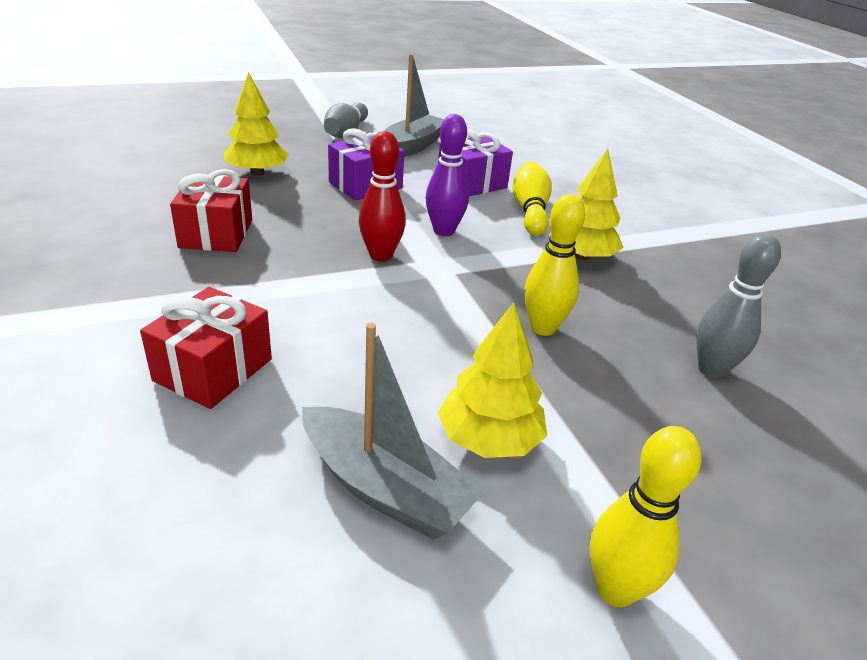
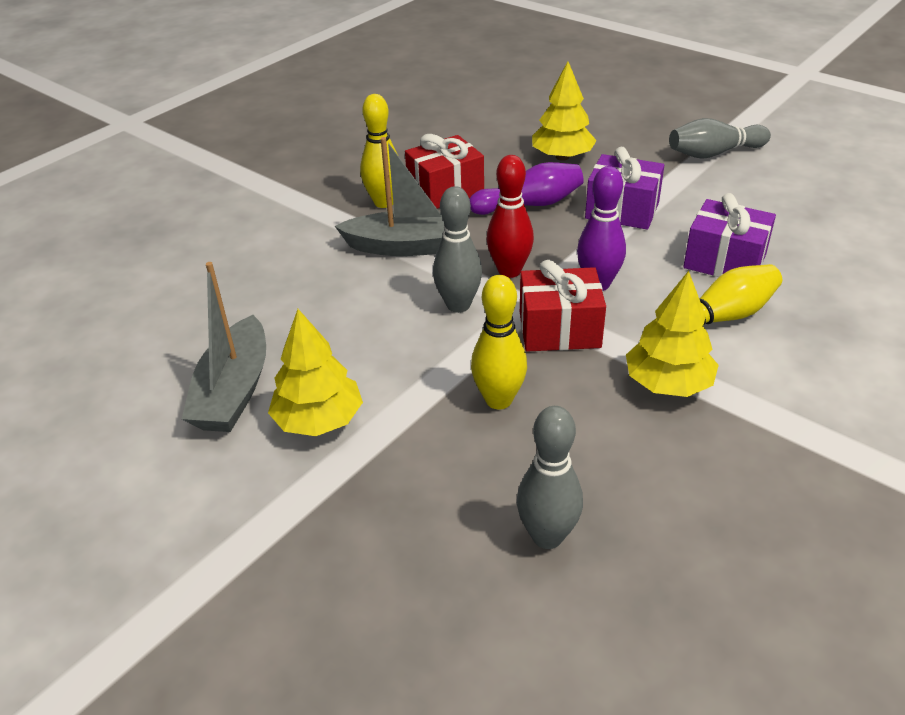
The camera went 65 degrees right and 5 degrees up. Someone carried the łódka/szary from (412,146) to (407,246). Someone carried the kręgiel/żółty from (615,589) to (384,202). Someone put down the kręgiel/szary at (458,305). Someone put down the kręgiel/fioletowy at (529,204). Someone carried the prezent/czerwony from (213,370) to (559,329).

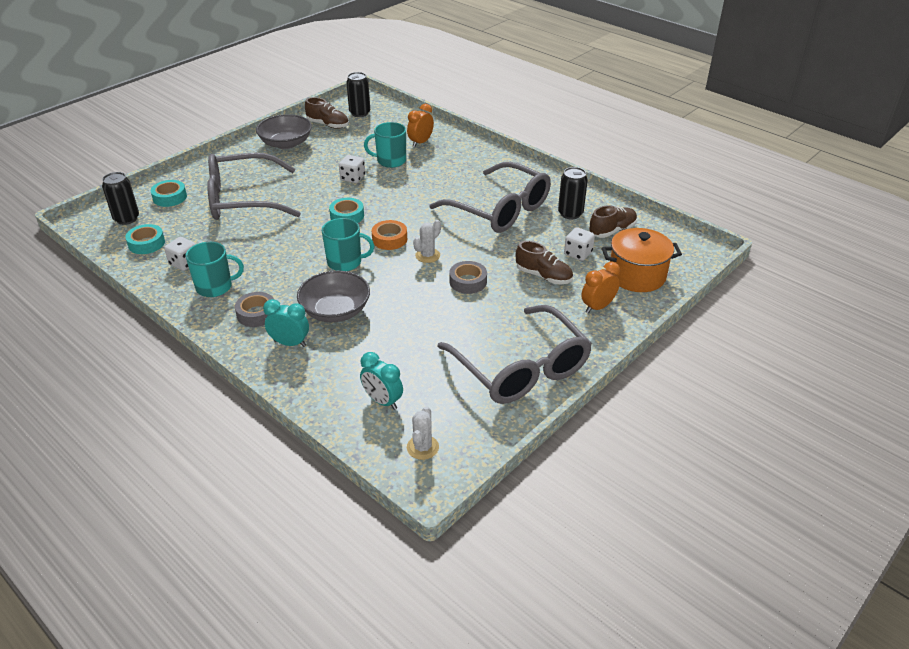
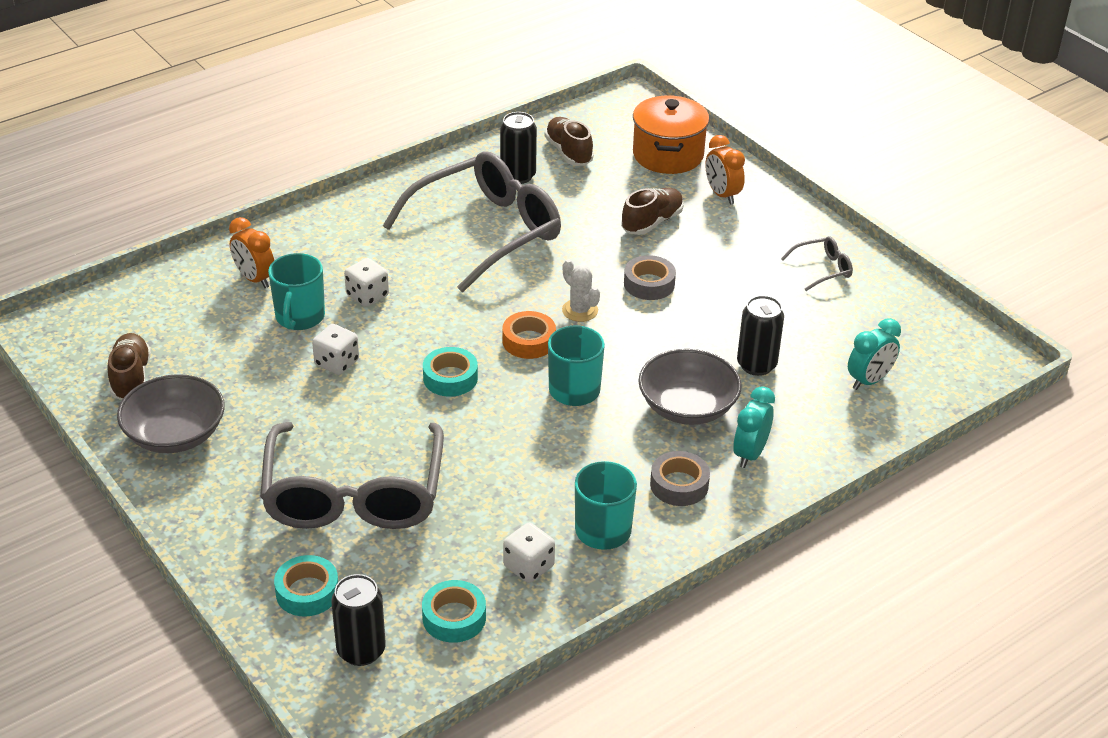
The camera went 80 degrees left and 0 degrees up. Someone rotated the but/brązowy at (328,125) by 45 degrees counterclockwise. Someone carried the kostka do gry/biały from (578,253) to (367,296). Someone carried the puszka/czarny from (360,113) to (756,365). Someone scaled the okulary/szary at (520,368) by 0.41. Someone took away the kaktus/biały at (422,447).

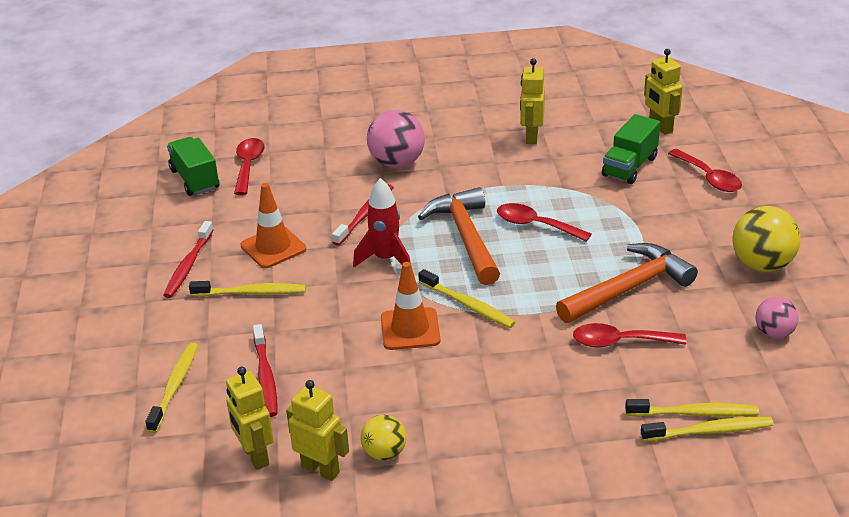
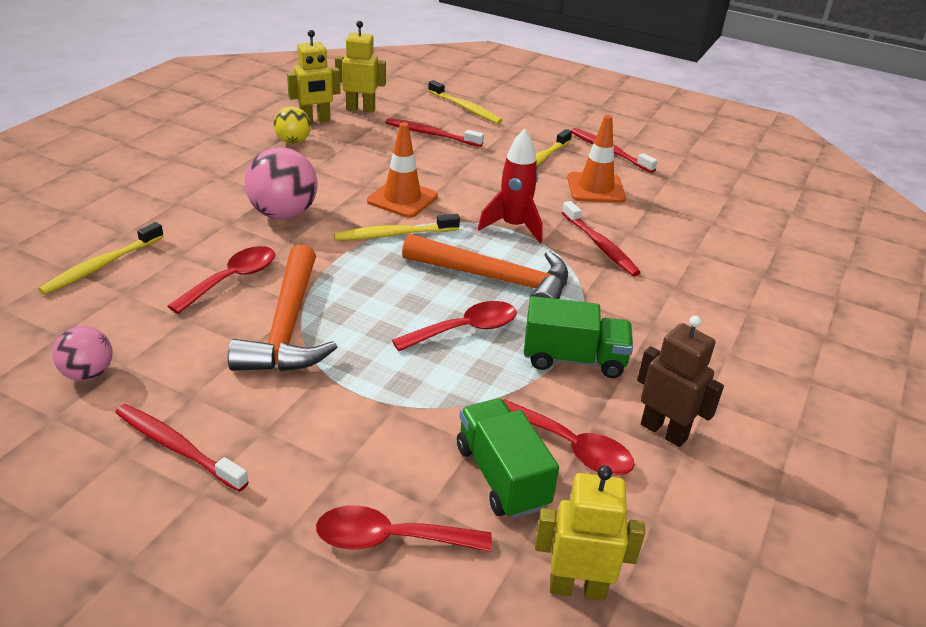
The camera went 120 degrees right and 0 degrees up. Someone swapped the piłka/żółty at (762,264) for the szczoteczka do zębów/czerwony at (177,447). Someone carried the piłka/różowy from (397,163) to (283,214). Someone carried the łyżka/czerwony from (248,165) to (572,448). Someone carried the ciężarówka/zielony from (195,179) to (573,359). Someone repainted the robot/żółty at (531,137), which became the robot/brązowy at (664,431). Someone took away the szczoteczka do zębów/żółty at (710,431).

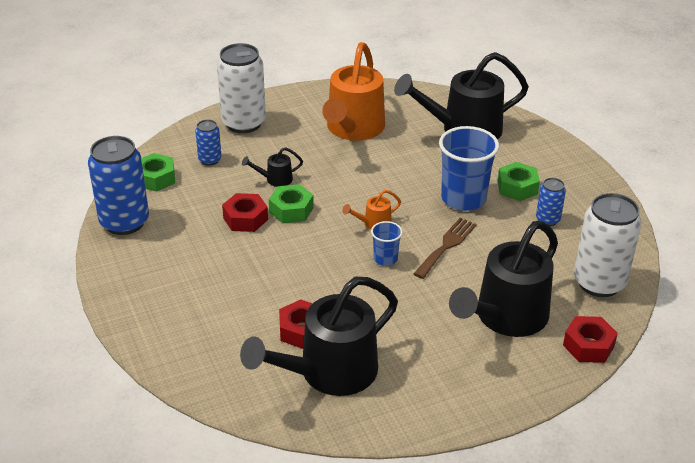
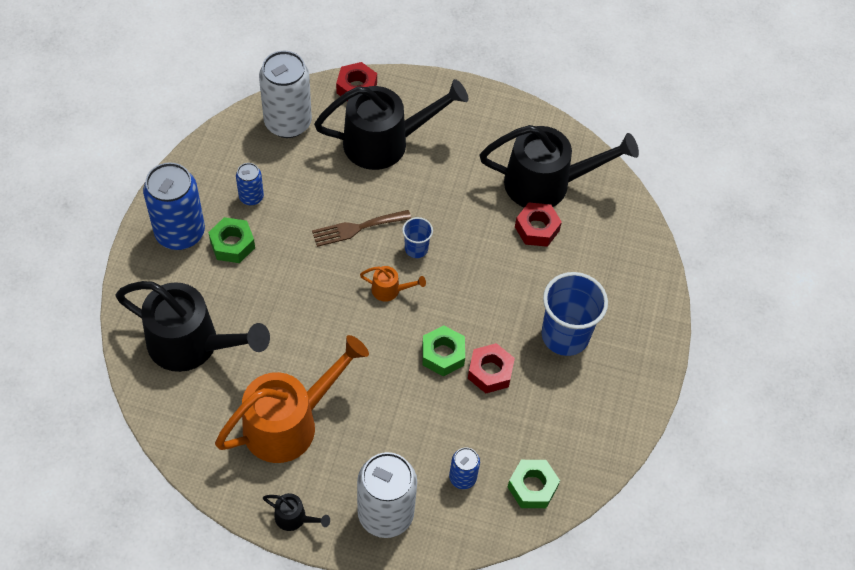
The camera went 145 degrees left and 20 degrees up. Someone carried the puszka/niebieski from (124,222) to (180,233). Someone carried the konewka/czarny from (275,179) to (295,518). Someone carried the szklanka/niebieski from (463,199) to (565,335).

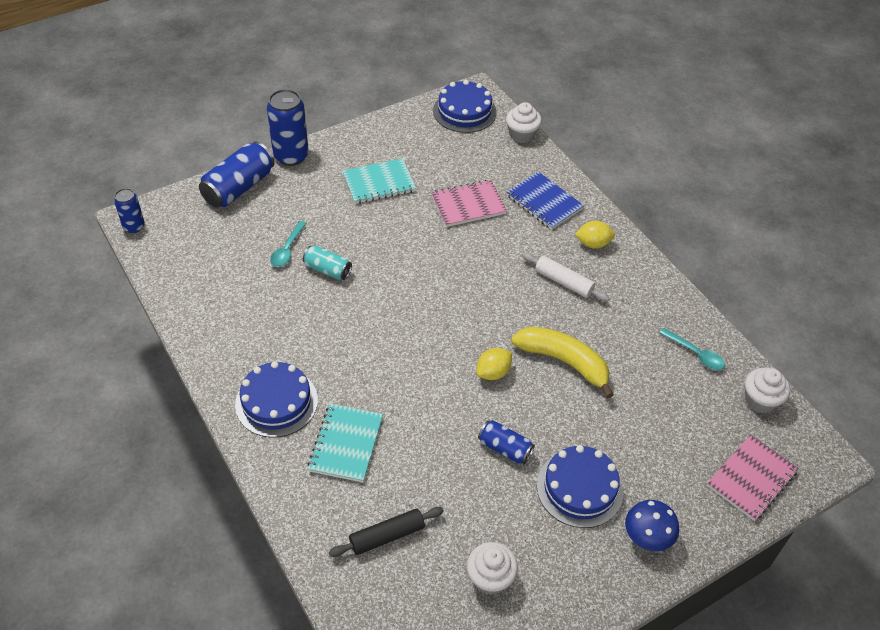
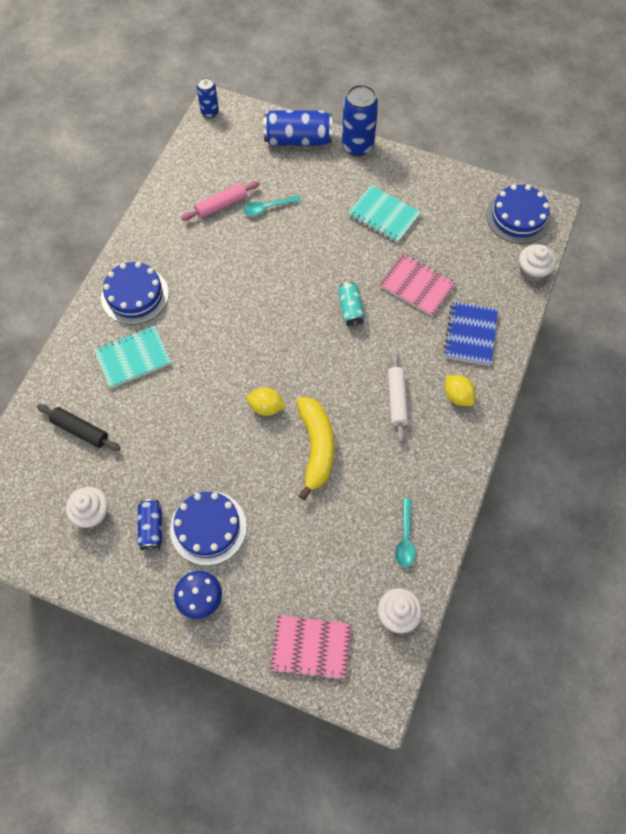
The camera went 55 degrees right and 15 degrees up. Someone carried the puszka/niebieski from (505,448) to (152,527). Someone put down the wałek do ciasta/różowy at (221,205). Someone carried the puszka/turkusowy from (327,269) to (350,309).

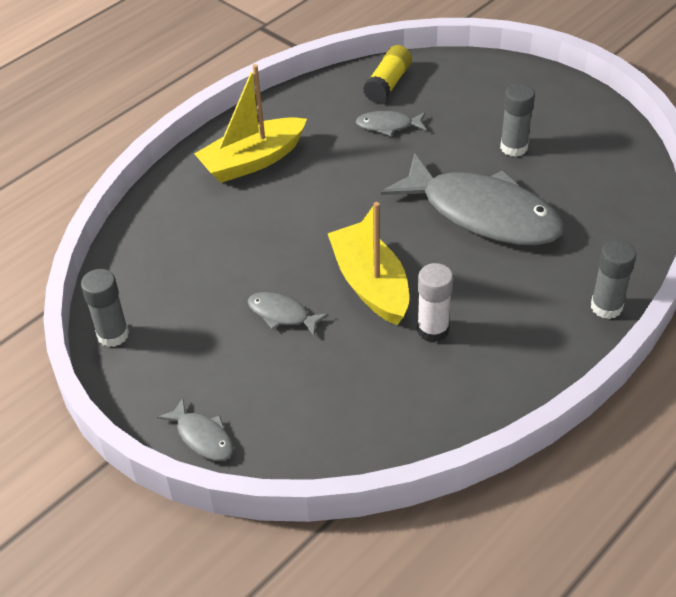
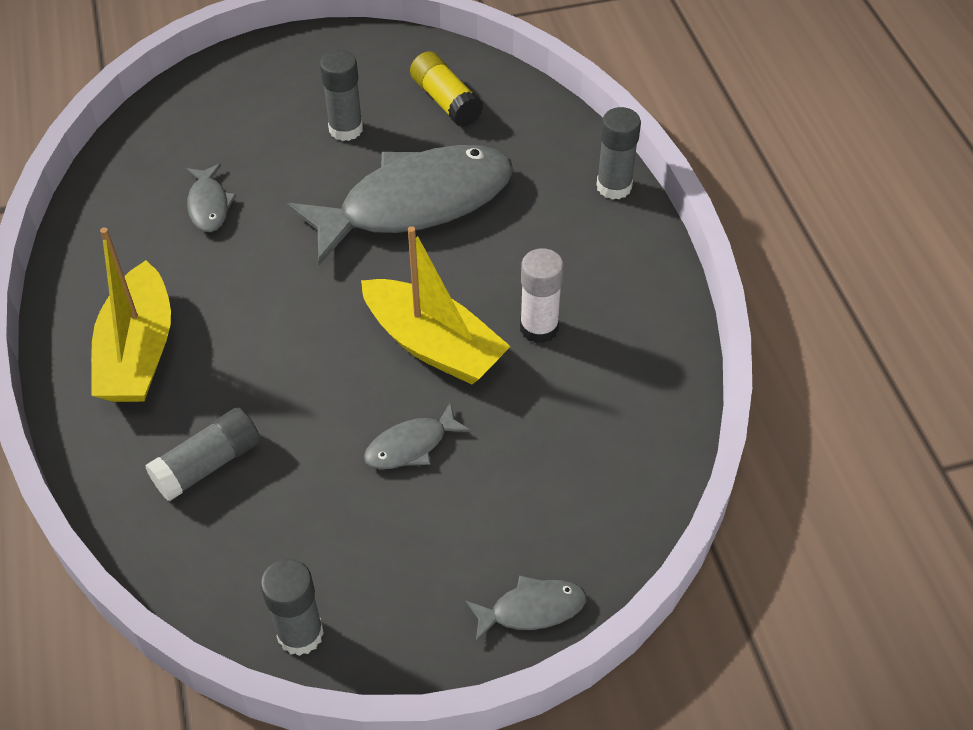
The camera went 60 degrees left and 5 degrees up. Someone put down the klej w sztyfcie/szary at (208,464). Someone rotated the ryba/szary at (388,125) by 45 degrees counterclockwise. Someone rotated the łódka/żółty at (370,284) by 150 degrees counterclockwise. Someone carried the klej w sztyfcie/żółty from (388,84) to (446,101).

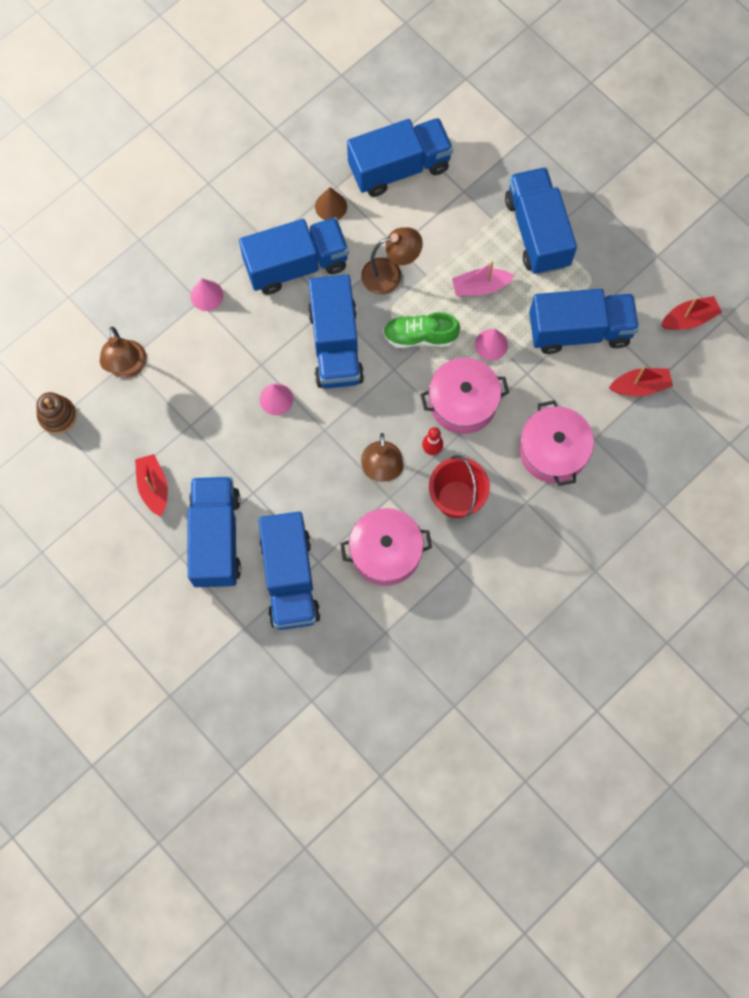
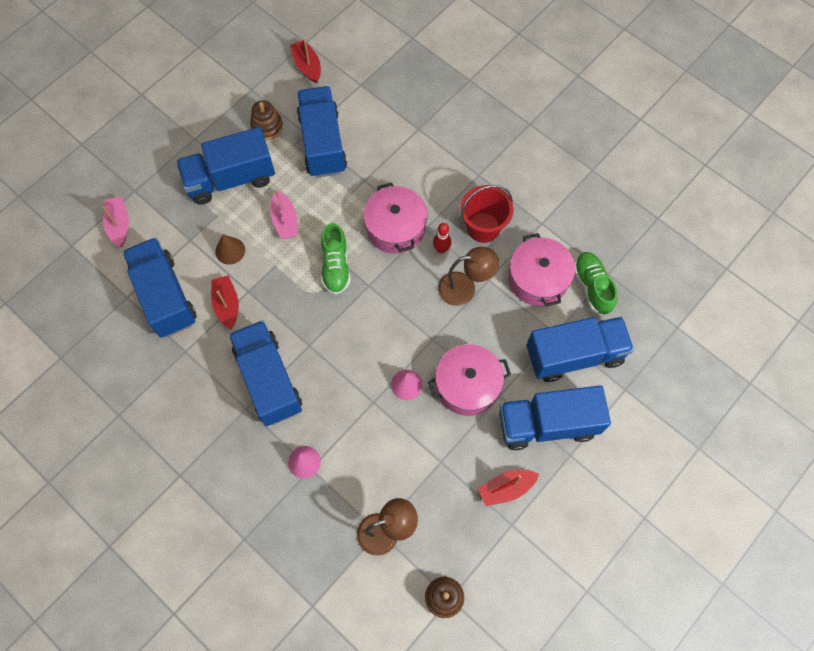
The camera went 95 degrees left and 5 degrees down. Someone put down the łódka/różowy at (119,225). Someone carried the łódka/czerwony from (640,386) to (227,305). Someone carried the stożek/brązowy from (331,206) to (230,250). Someone put down the zabawka nakładanka/brązowy at (267,126). Someone carried the garnek/różowy from (553,451) to (467,385). Someone put down the but/zielony at (592,287). Someone took away the ciężarówka/niebieski at (335,345). Someone took away the lampka/brązowy at (390,274). Someone took away the stożek/różowy at (491,344).

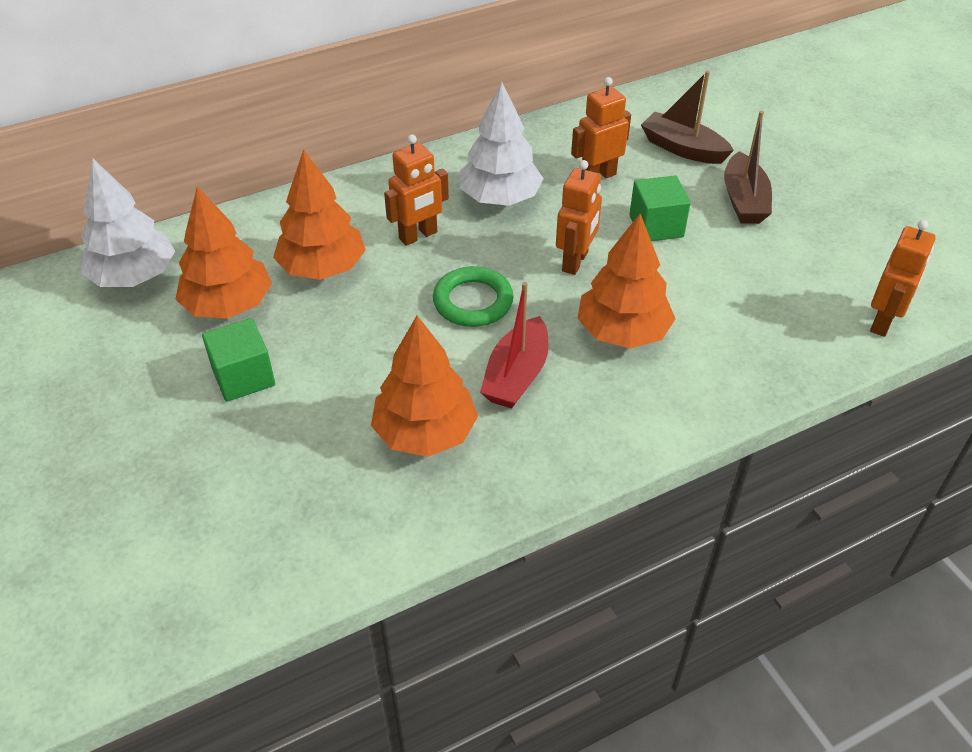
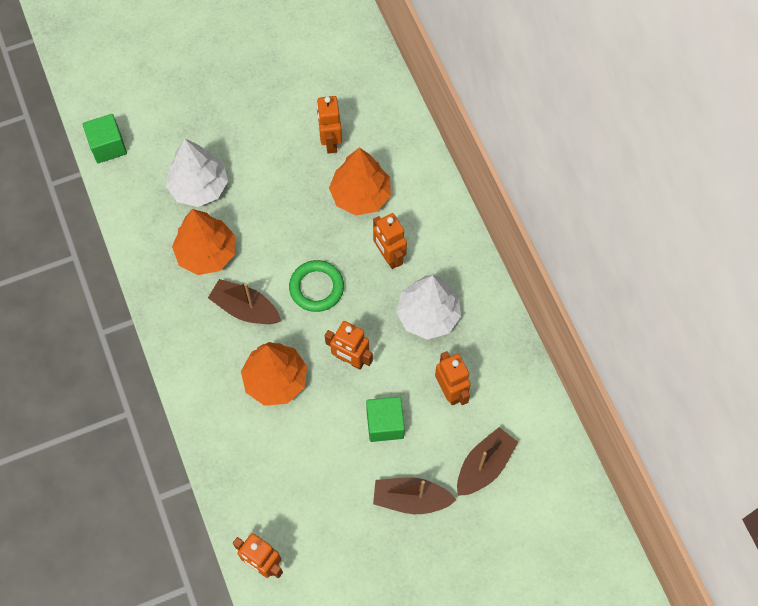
The camera went 95 degrees right and 20 degrees up. Someone carried the sześcian/zielony from (243,377) to (108,146). Someone carried the drzewko/biały from (134,276) to (199,187). Someone repainted the łódka/czerwony at (516,375), which became the łódka/brązowy at (245,308). Someone swapped the drzewko/pomarańczowy at (228,305) for the robot/pomarańczowy at (330,142).

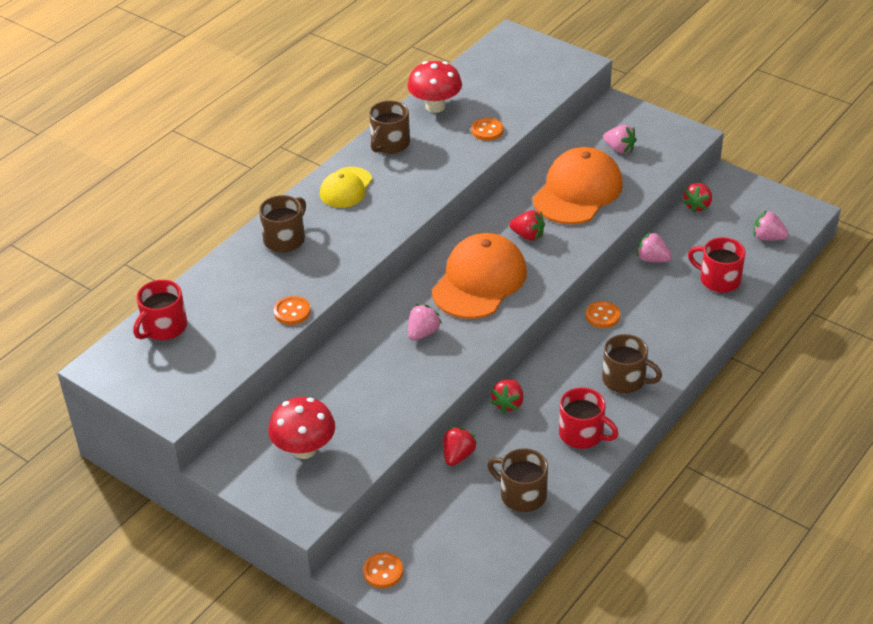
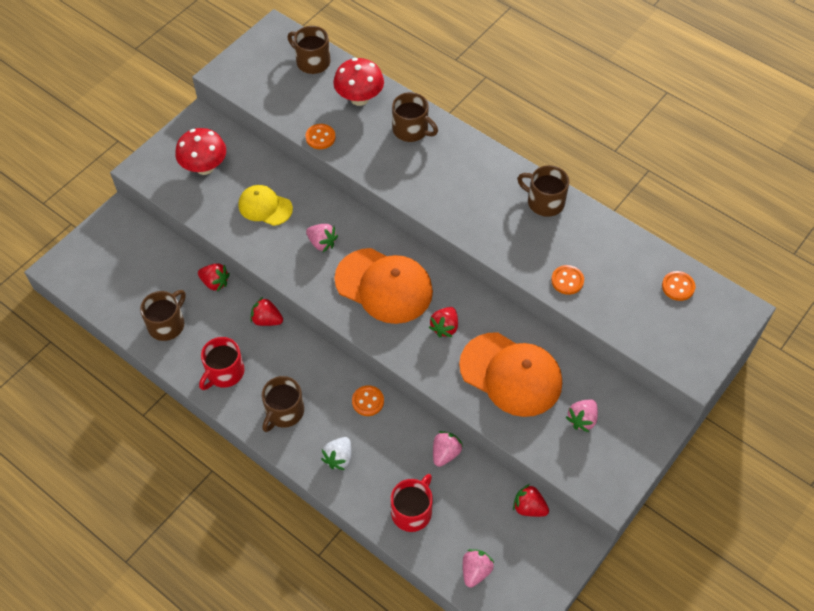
The camera went 90 degrees right and 15 degrees up. Someone carried the czapka/żółty from (346,188) to (265,207). Someone repainted the kubek/czerwony at (164,327), which became the kubek/brązowy at (312,61). Someone put down the truskawka/biały at (338,458). Someone carried the grzyb/czerwony from (435,106) to (359,98). Someone carried the guzik/pomarańczowy from (383,571) to (678,287).

